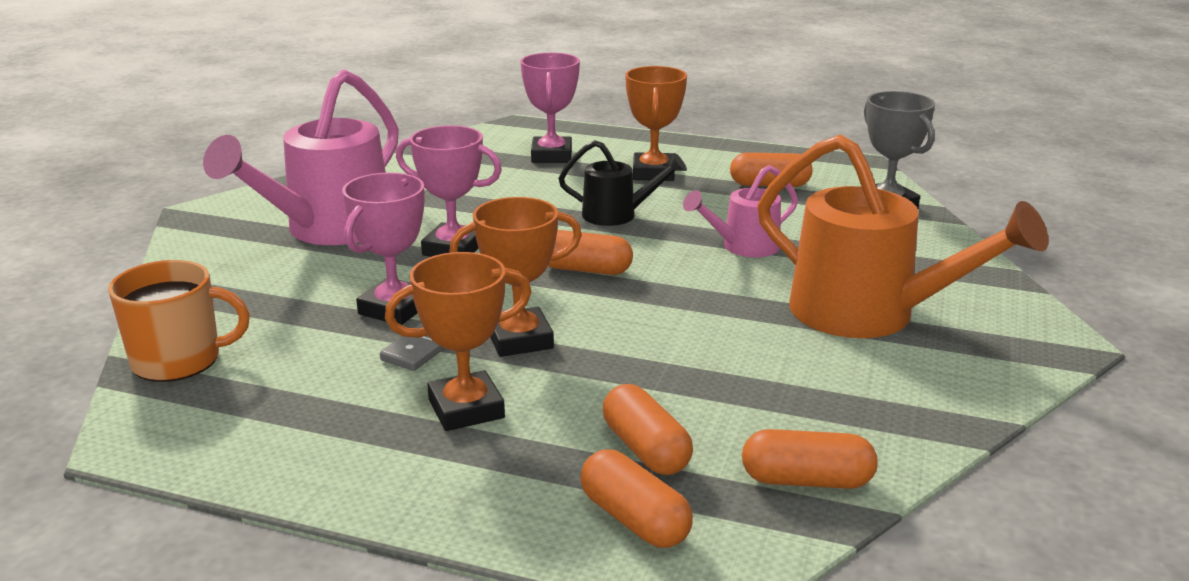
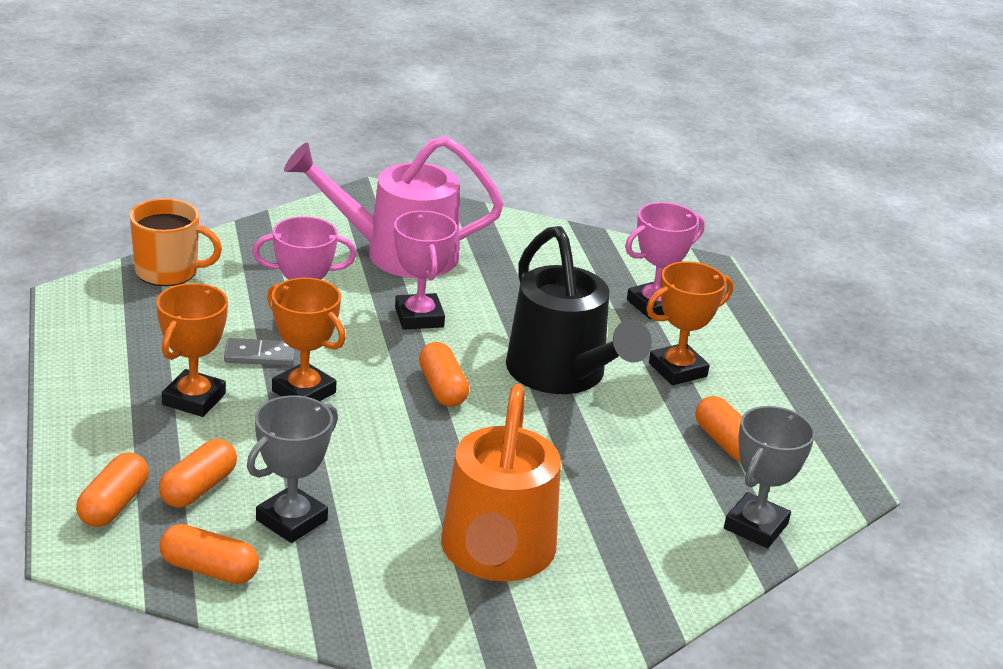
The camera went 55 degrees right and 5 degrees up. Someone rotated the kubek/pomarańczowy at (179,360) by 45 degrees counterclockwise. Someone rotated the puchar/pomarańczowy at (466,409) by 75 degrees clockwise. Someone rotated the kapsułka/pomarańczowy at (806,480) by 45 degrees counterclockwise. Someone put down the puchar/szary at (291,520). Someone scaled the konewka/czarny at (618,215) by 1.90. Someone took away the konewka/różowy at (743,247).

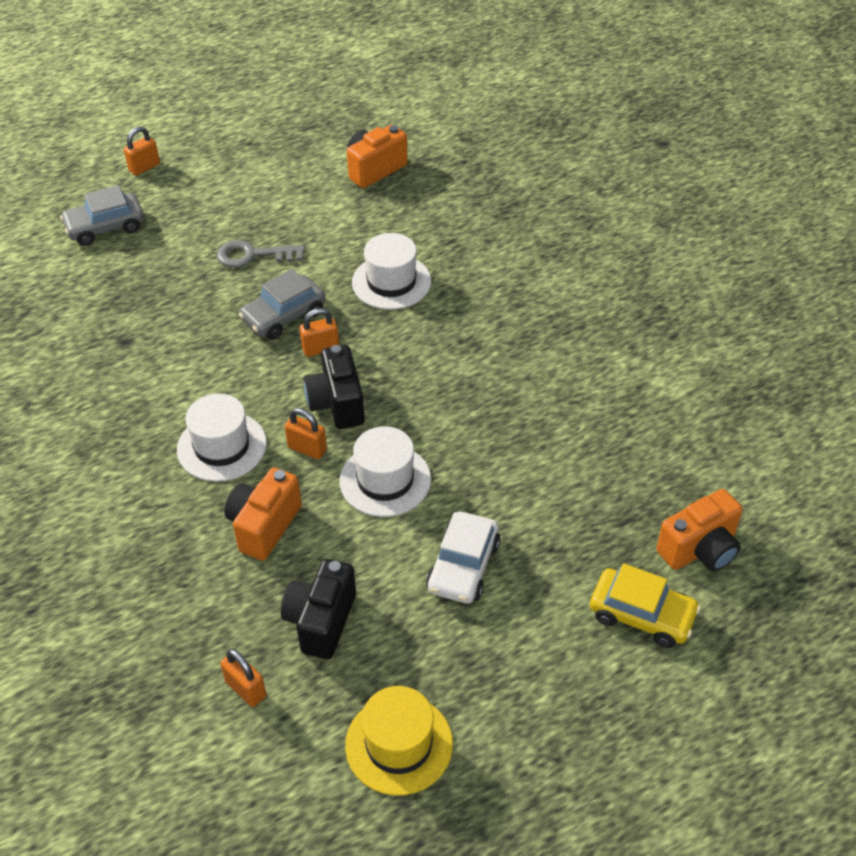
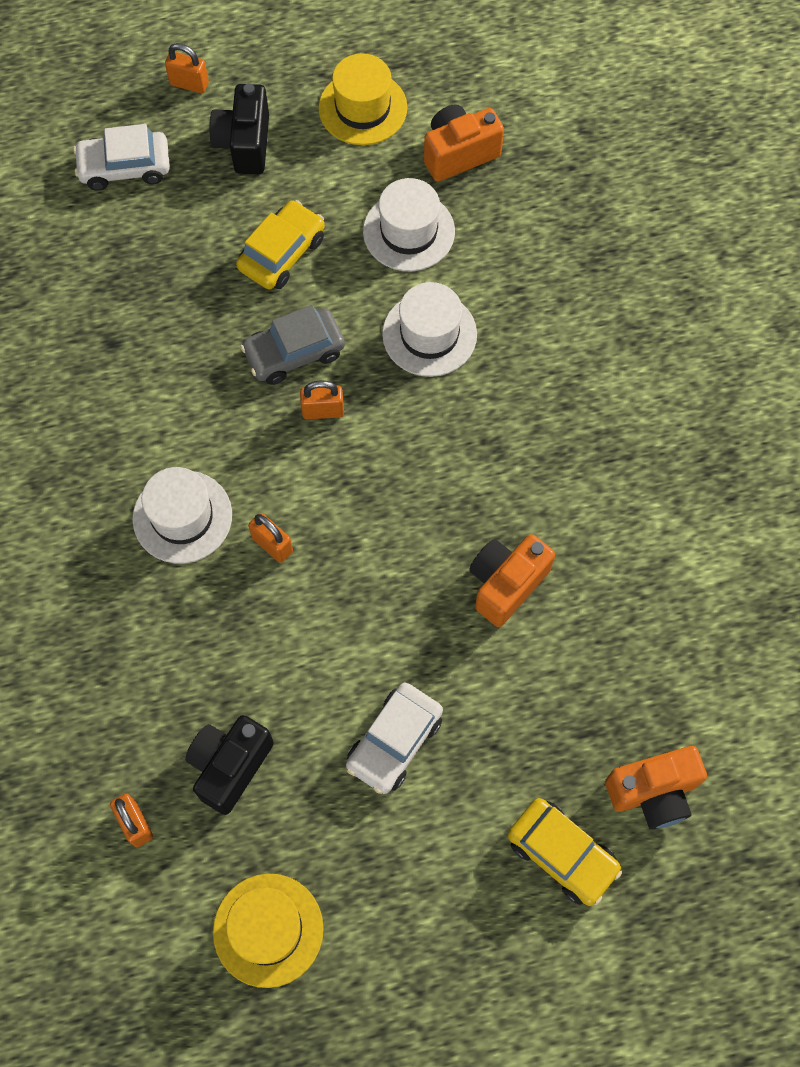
The camera went 15 degrees right and 20 degrees up. Someone repainted the samochód/szary at (105,227), which became the samochód/biały at (125,167). Someone rotated the kłódka/pomarańczowy at (144,167) by 45 degrees clockwise. Someone carried the aparat fotograficzny/czarny from (337,403) to (244,144). Someone swapped the klucz/szary at (253,255) for the samochód/żółty at (282,253). Someone put down the kapelusz/żółty at (363,108). Someone carried the kapelusz/biały from (385,480) to (409,231). Someone carried the aparat fotograficzny/pomarańczowy from (264,526) to (506,584).

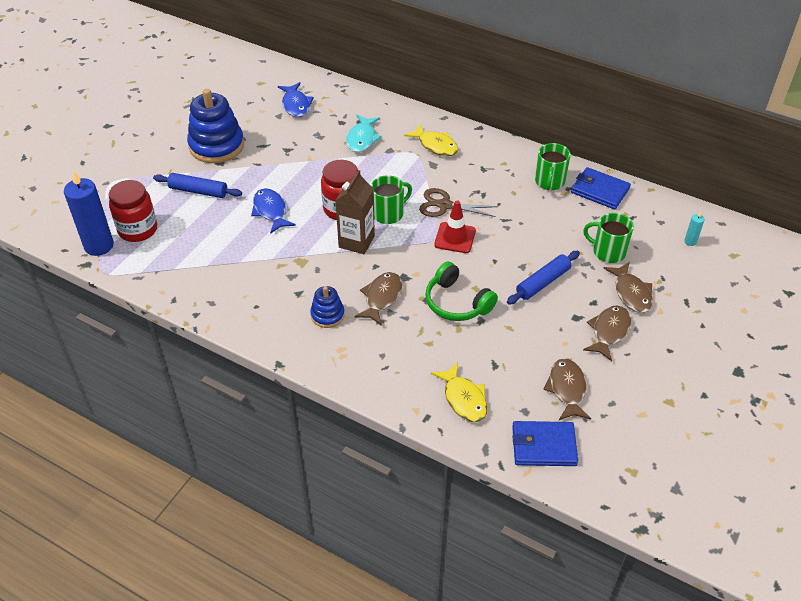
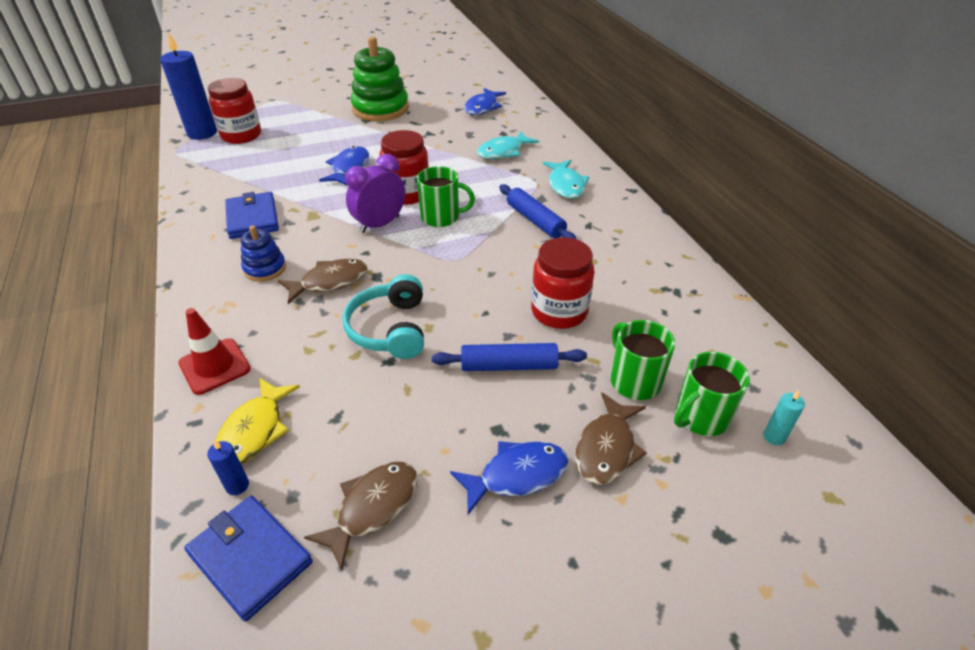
The camera went 40 degrees right and 5 degrees down. Someone carried the pachołek/czerwony from (455,238) to (214,366). Someone put down the świeca/niebieski at (237,485). Someone carried the portfel/niebieski from (599,190) to (252,218). Someone repainted the słuchawki/zielony at (456,303), which became the słuchawki/turkusowy at (390,329). Someone swapped the karton mleka/brązowy at (356,241) for the budzik/fioletowy at (380,224). Someone repainted the zabawka nakładanka/niebieski at (216,146), which became the zabawka nakładanka/zielony at (380,109). Someone repainted the ryba/brązowy at (609,332), which became the ryba/niebieski at (517,475). Someone carried the wałek do ciasta/niebieski from (198,191) to (535,220). Someone put down the słoik/czerwony at (559,311). Someone repainted the ryba/żółty at (435,145), which became the ryba/turkusowy at (565,185). Someone carried the kubek/zielony from (549,182) to (700,417). Someone took away the nożyczki/brązowy at (444,205).

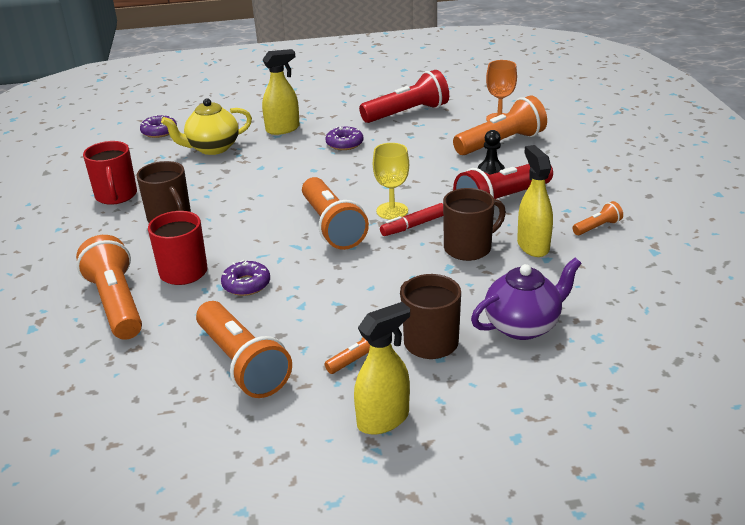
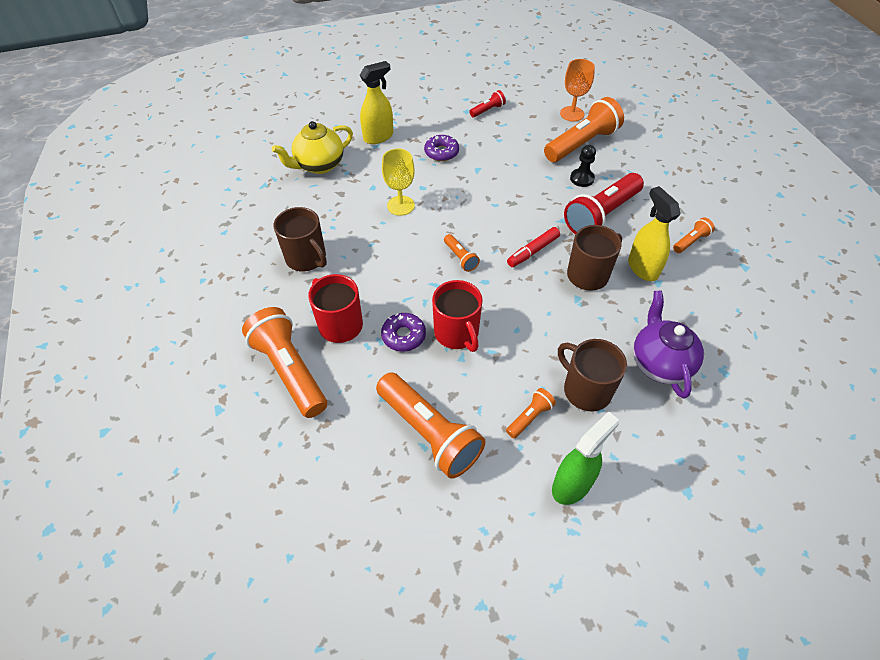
The camera went 10 degrees left and 20 degrees up. Someone carried the kielich/żółty from (392,211) to (400,205). Someone carried the kubek/czerwony from (116,196) to (457,333). Someone scaled the latarka/pomarańczowy at (332,227) by 0.47. Someone scaled the latarka/czerwony at (407,113) by 0.47. Someone repainted the spryskiwacz/żółty at (383,419), which became the spryskiwacz/zielony at (572,484). Someone rotated the imbryk/fioletowy at (523,325) by 60 degrees counterclockwise. Someone took away the donut/fioletowy at (159,131).

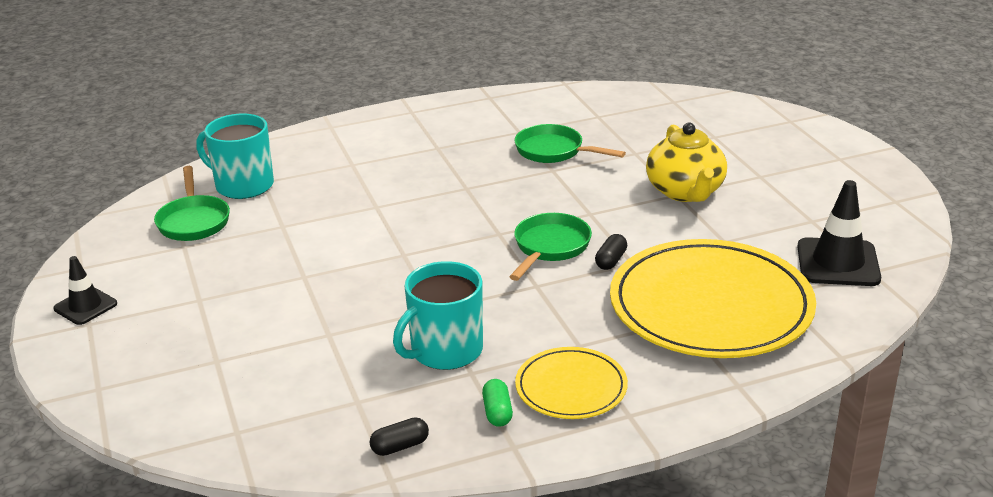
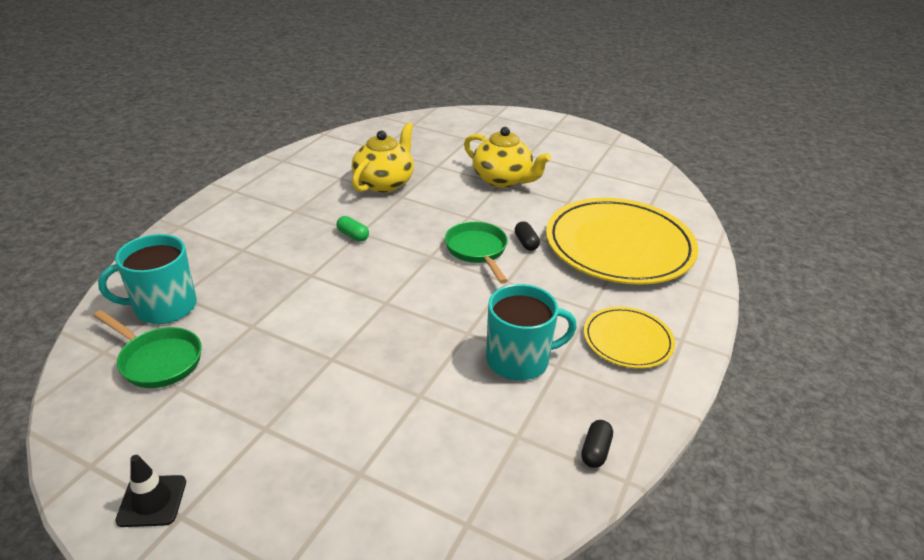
The camera went 45 degrees left and 5 degrees up. Someone carried the kapsułka/zielony from (497,412) to (353,235). Someone swapped the patelnia/zielony at (554,151) for the imbryk/żółty at (384,183). Someone rotated the kubek/turkusowy at (445,351) by 105 degrees counterclockwise. Someone took away the pachołek/czarny at (838,263).

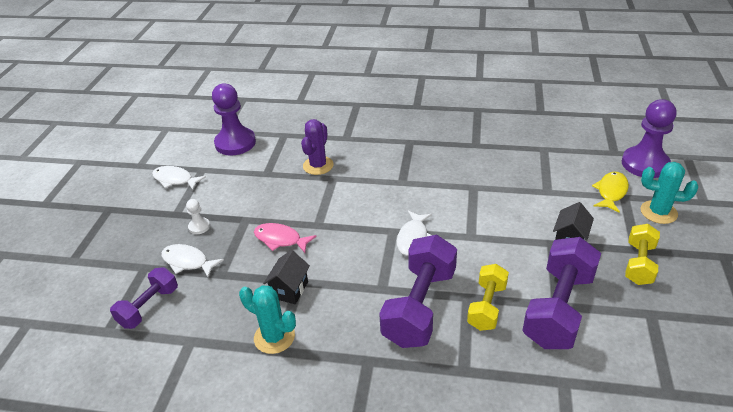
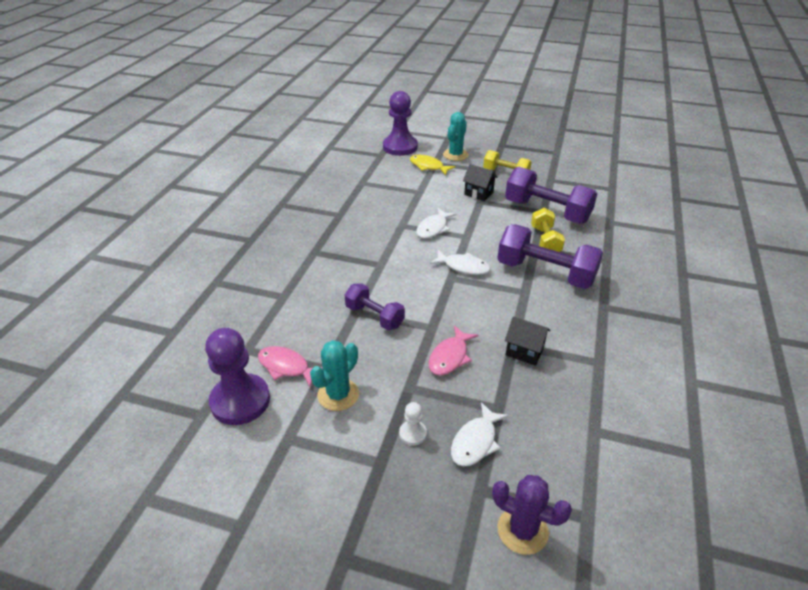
The camera went 85 degrees left and 0 degrees up. Someone put down the ryba/różowy at (286,367). Someone carried the kaktus/turkusowy from (274,337) to (338,395). Someone carried the hantel/fioletowy from (149,307) to (374,316). Someone carried the ryba/biały from (175,180) to (433,228). Someone carried the kaktus/fioletowy from (318,165) to (522,530). Someone rotated the hantel/żółty at (487,306) by 60 degrees clockwise.

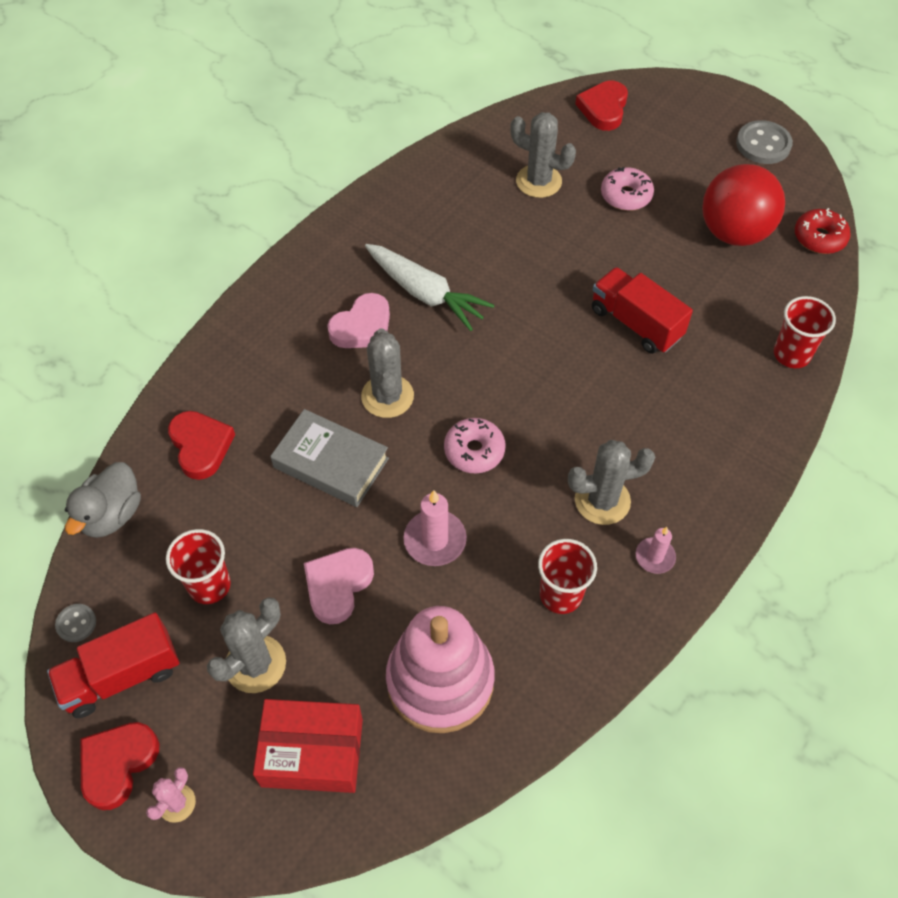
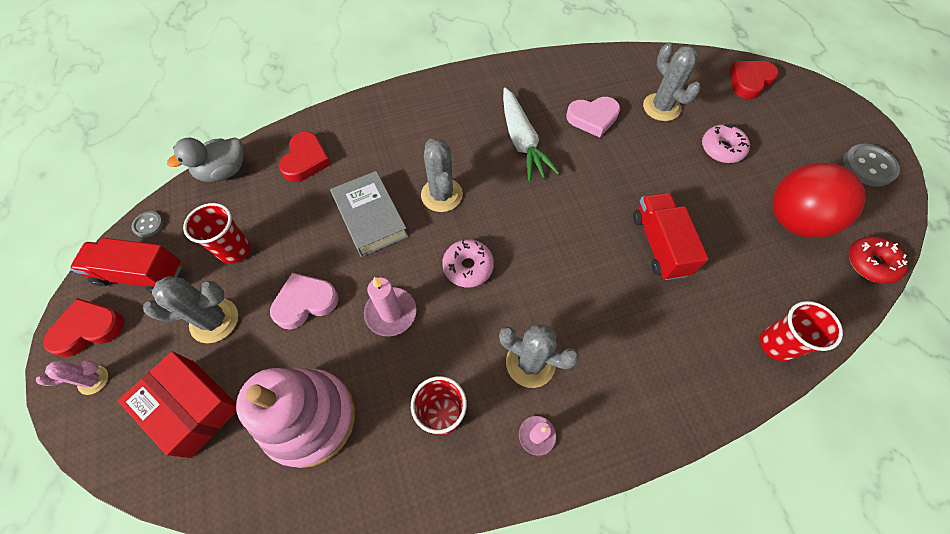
The camera went 35 degrees right and 5 degrees up. Someone rotated the kaktus/szary at (387,396) by 45 degrees counterclockwise. Someone carried the serce/różowy from (362,327) to (592,118).

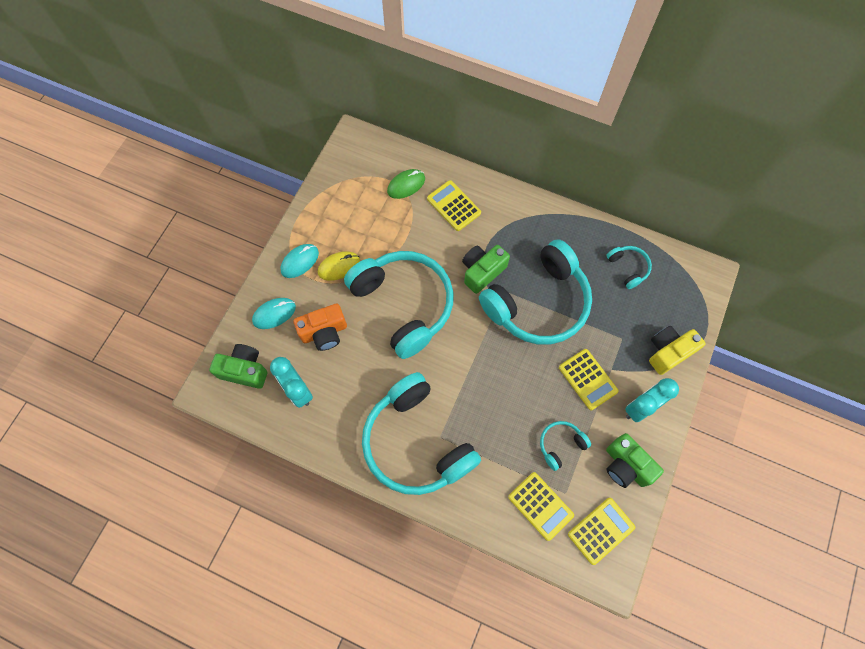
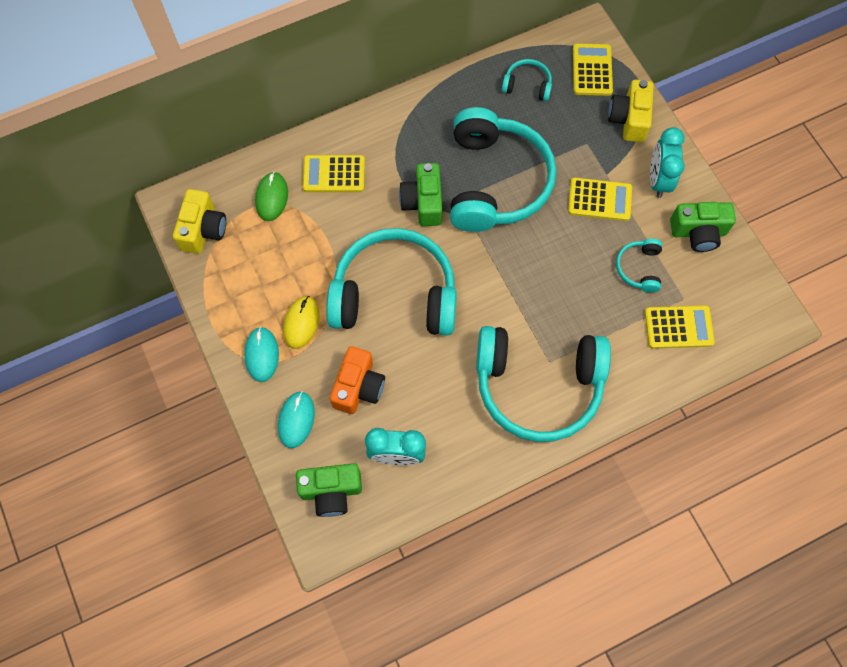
The camera went 50 degrees left and 0 degrees up. Someone put down the aparat fotograficzny/żółty at (203,230). Someone rotated the aparat fotograficzny/zielony at (244,370) by 150 degrees counterclockwise. Someone carried the kalkulator/żółty from (601,530) to (592,70).

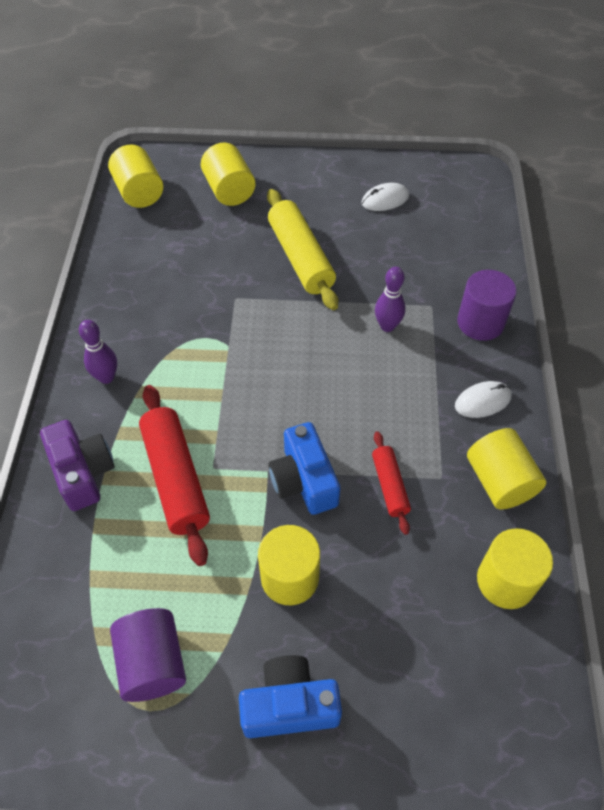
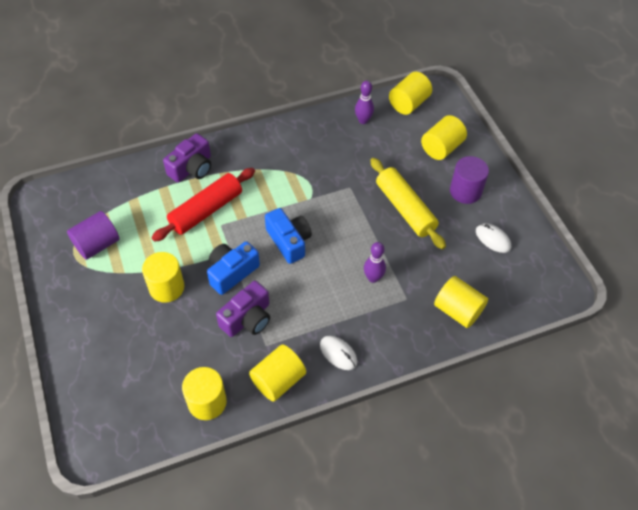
The camera went 65 degrees right and 0 degrees up. Someone swapped the wałek do ciasta/czerwony at (390,486) for the aparat fotograficzny/fioletowy at (247,318). Someone carried the aparat fotograficzny/niebieski from (289,705) to (289,241). Someone carried the kręgiel/fioletowy from (106,377) to (363,120). Someone rotated the wałek do ciasta/żółty at (300,258) by 75 degrees counterclockwise. Someone put down the walec/żółty at (457,310). Someone carried the walec/fioletowy from (480,322) to (465,191).

